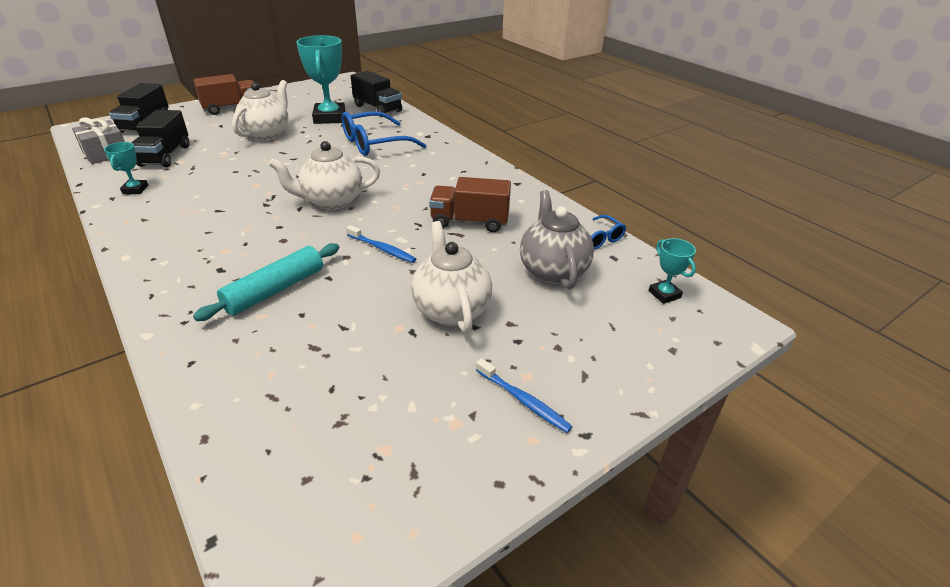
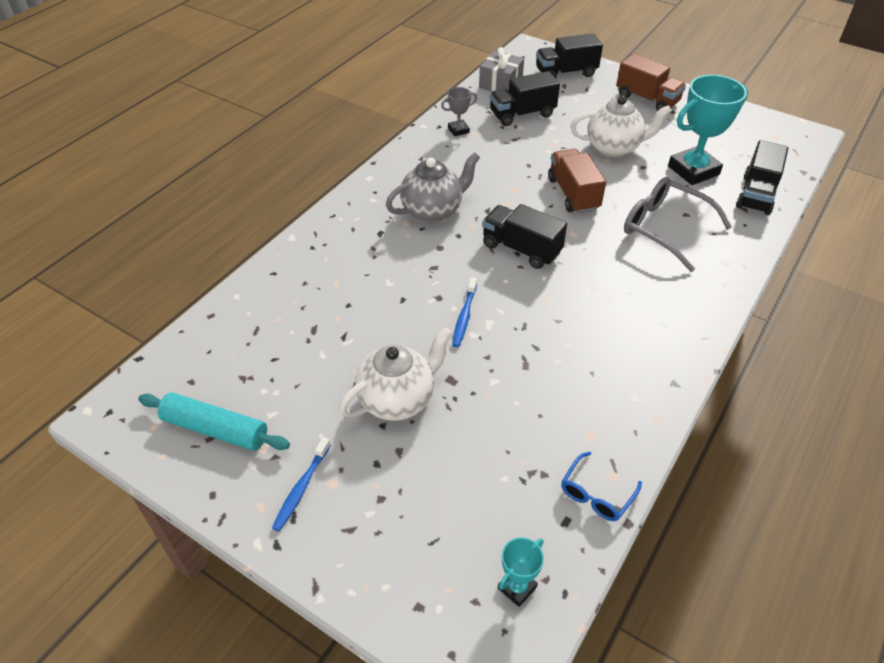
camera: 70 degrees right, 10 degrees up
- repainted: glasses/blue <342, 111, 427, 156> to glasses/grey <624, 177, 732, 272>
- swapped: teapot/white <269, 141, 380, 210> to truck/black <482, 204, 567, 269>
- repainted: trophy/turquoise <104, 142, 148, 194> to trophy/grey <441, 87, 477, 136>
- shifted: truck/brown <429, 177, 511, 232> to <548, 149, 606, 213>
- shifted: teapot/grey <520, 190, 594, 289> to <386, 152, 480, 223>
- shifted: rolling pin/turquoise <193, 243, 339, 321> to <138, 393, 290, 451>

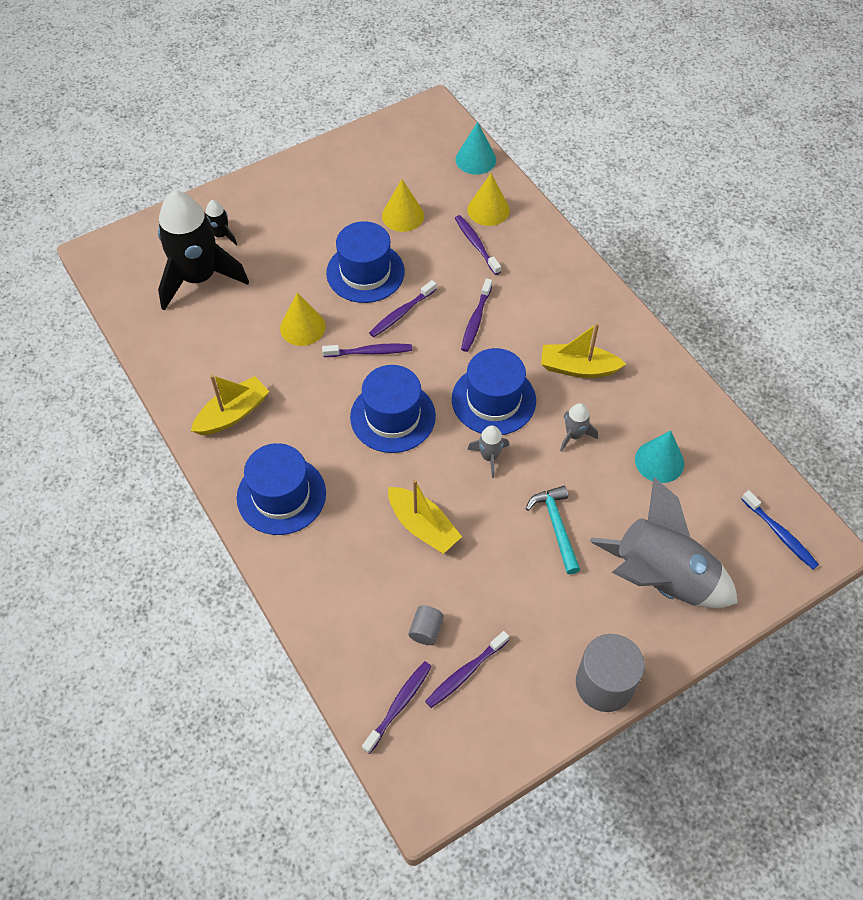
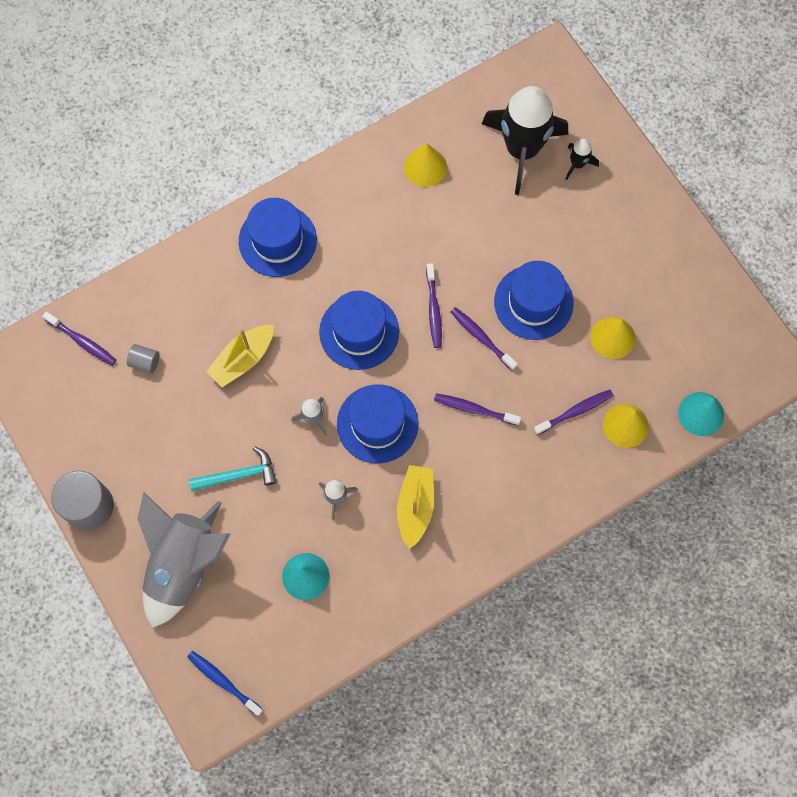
camera: 90 degrees right, 15 degrees up
- shifted: cone/yellow <280, 293, 326, 346> to <404, 143, 447, 187>
- gone: boat/yellow <191, 375, 270, 435>
- rotated: toothbrush/blue <742, 490, 819, 569> = <187, 651, 263, 716> 75 degrees clockwise
- gone: toothbrush/purple <425, 631, 509, 708>

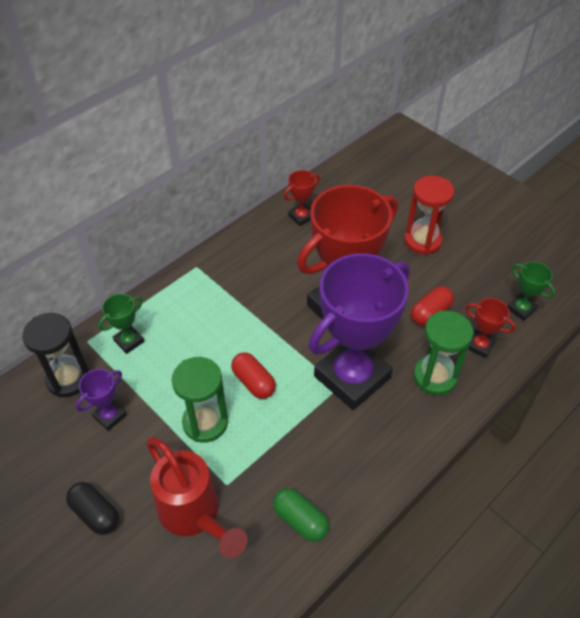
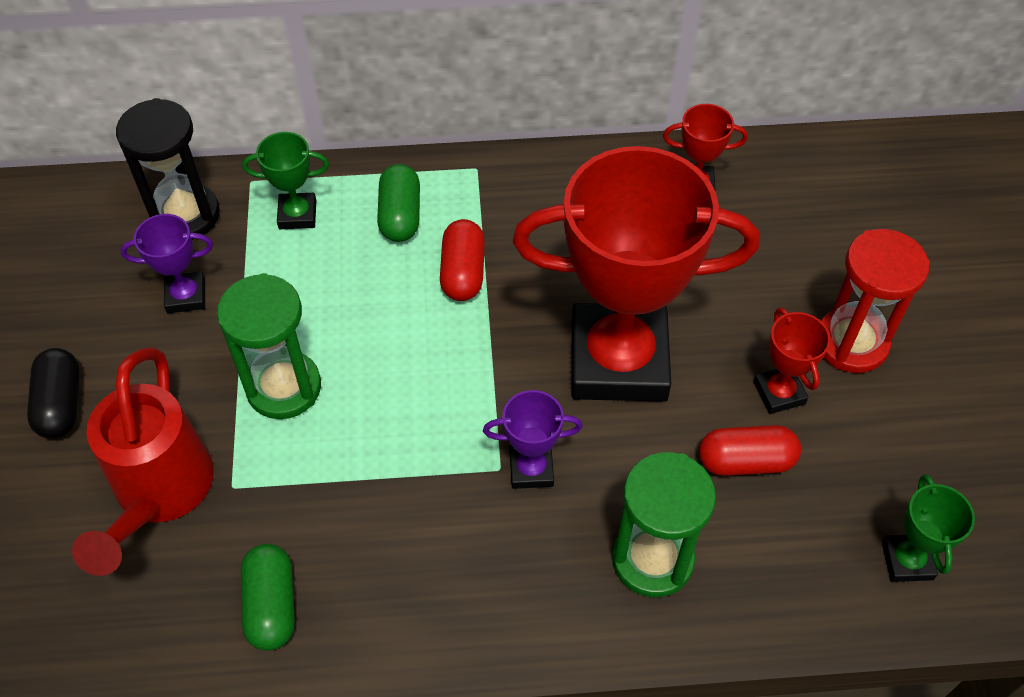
camera: 40 degrees right, 5 degrees up
- scaled: trophy/purple <309, 253, 410, 410> = <483, 390, 583, 489> x0.42
- shifted: trophy/red <466, 298, 516, 358> to <754, 308, 830, 414>
- shifted: capsule/red <231, 352, 276, 399> to <440, 219, 485, 301>
- new: capsule/green <377, 164, 420, 242>

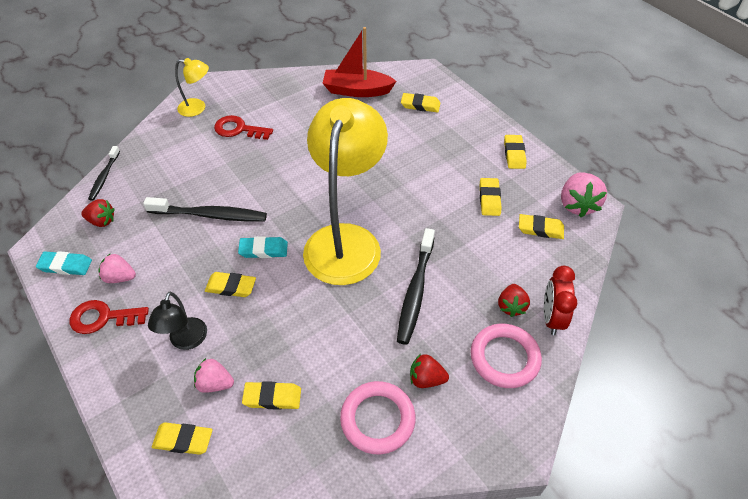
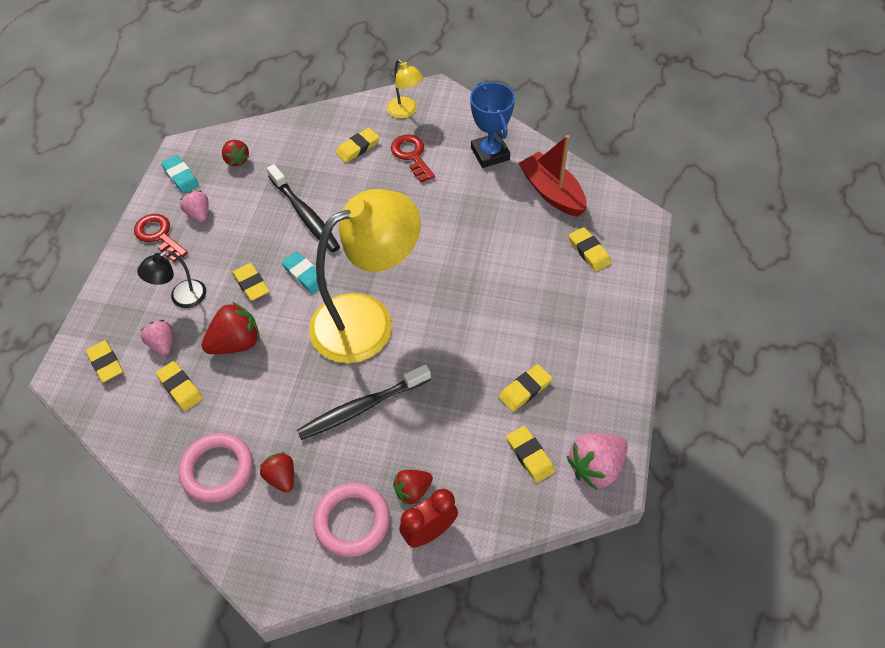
camera: 50 degrees right, 5 degrees up
- shifted: eraser/yellow <504, 135, 527, 169> to <336, 128, 379, 163>
- gone: toothbrush/black <88, 146, 120, 201>
- new: trophy/blue <470, 82, 515, 168>
- new: strawberry/red <201, 302, 260, 354>

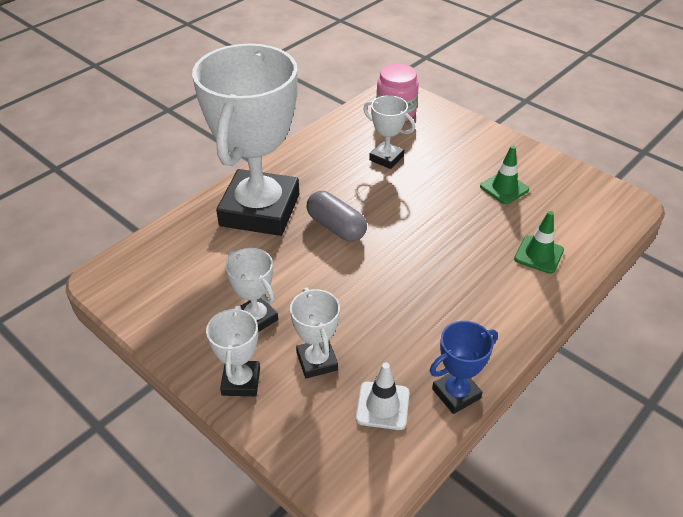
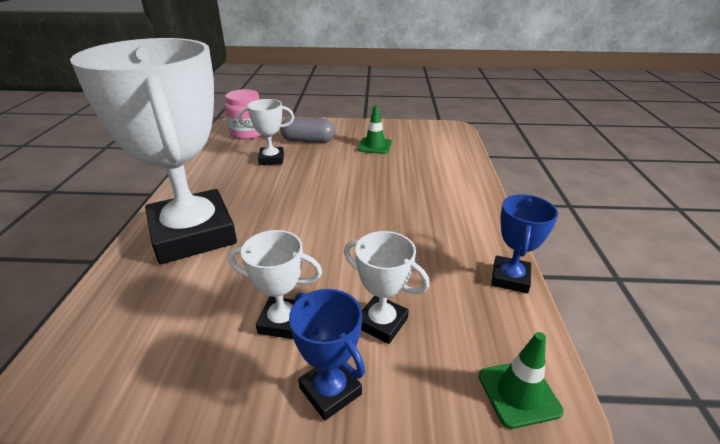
camera: 40 degrees left, 10 degrees down
- shifted: capsule/grey <306, 191, 367, 242> to <280, 118, 335, 143>
- shifted: traffic cone/green <514, 211, 564, 274> to <478, 332, 564, 429>
- repainted: trophy/white <206, 306, 260, 396> to trophy/blue <289, 289, 365, 421>
- gone: traffic cone/white <356, 362, 410, 430>

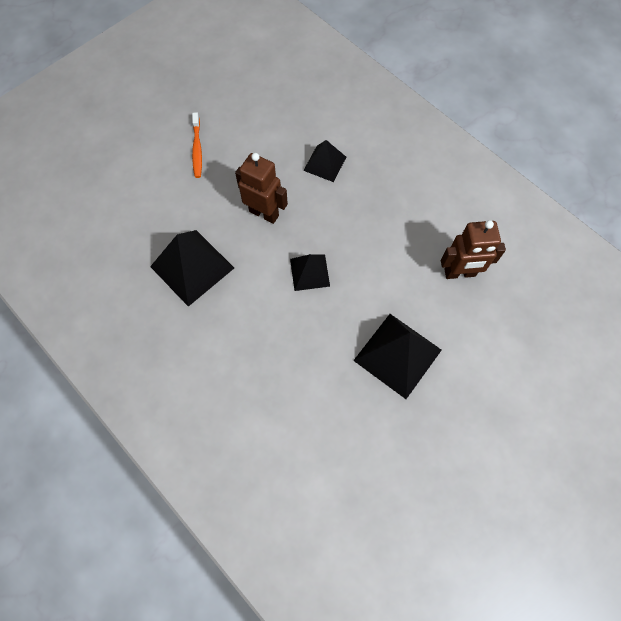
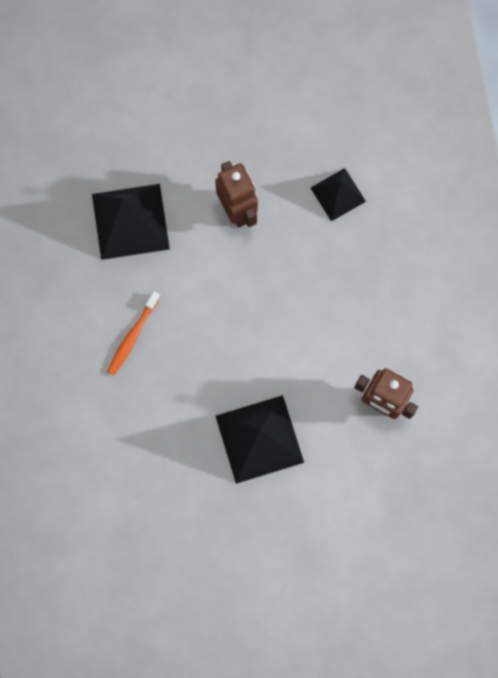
camera: 35 degrees right, 10 degrees up
- shifted: toothbrush/orange <192, 112, 202, 178> to <107, 291, 160, 376>
- gone: pyramid/black <290, 254, 330, 291>

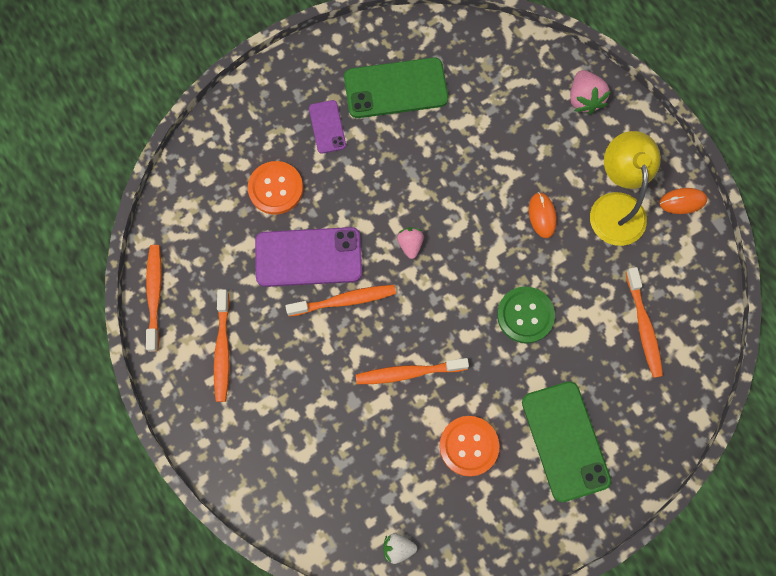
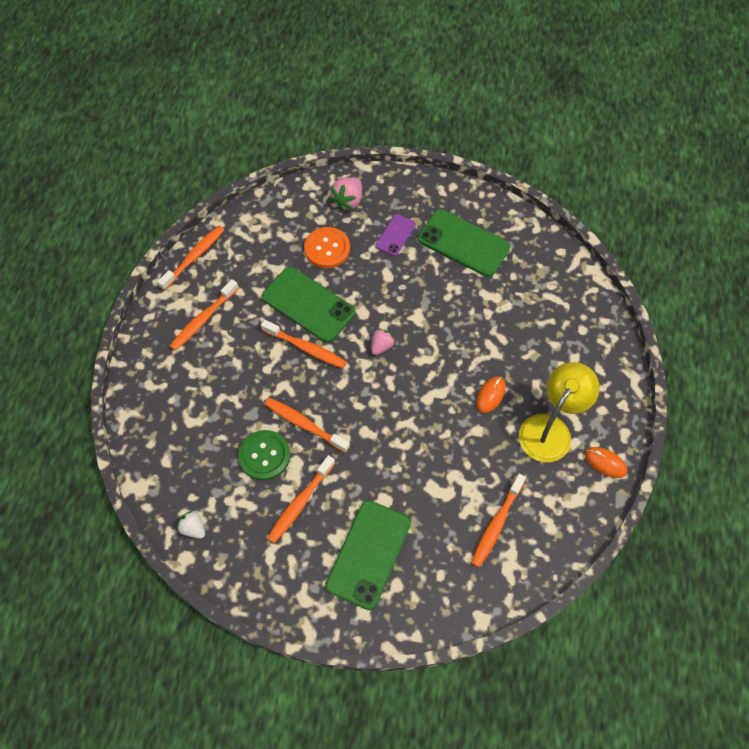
camera: 40 degrees right, 10 degrees down
- shifted: strawberry/pink <570, 70, 611, 115> to <329, 177, 362, 211>
- repainted: phone/purple <255, 227, 362, 287> to phone/green <262, 267, 355, 343>
- shifted: button/green <497, 287, 555, 343> to <238, 430, 290, 481>
- swapped: button/orange <439, 416, 499, 477> to toothbrush/orange <267, 455, 335, 543>

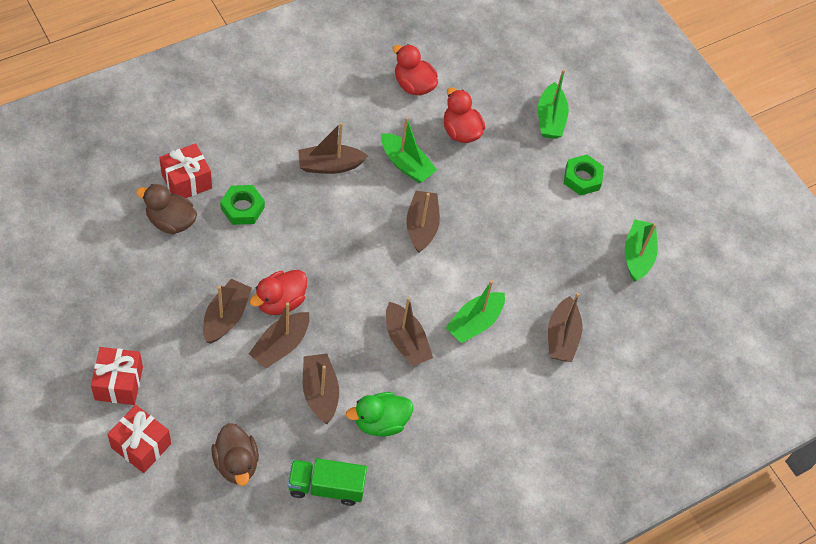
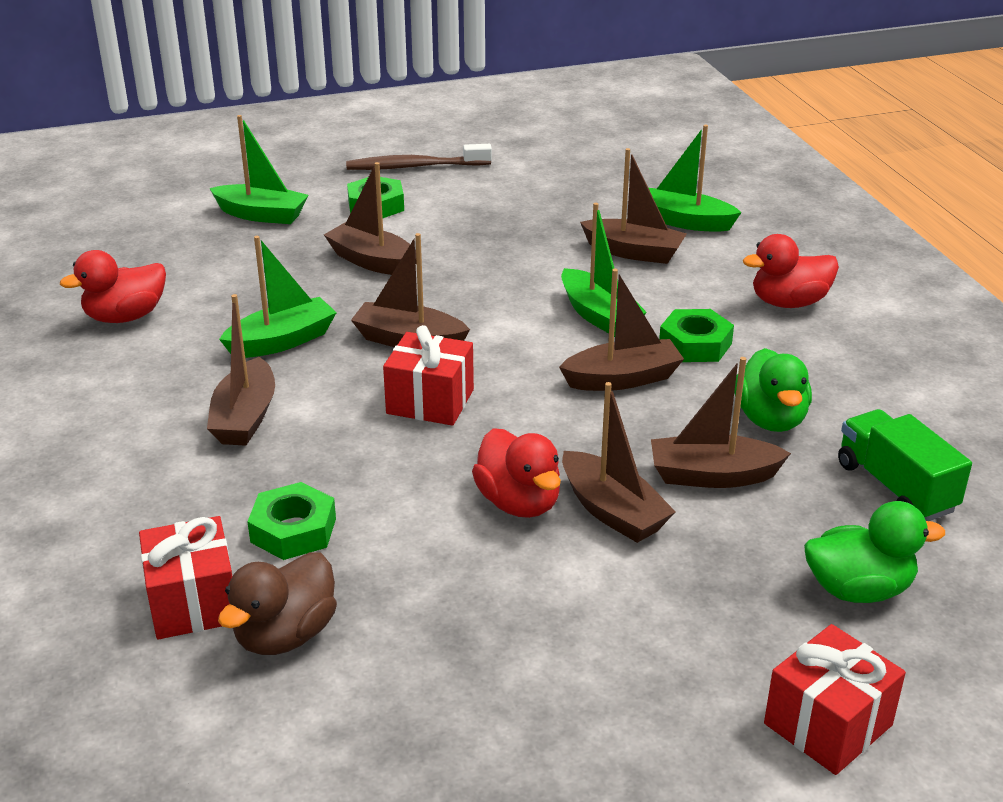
camera: 70 degrees left, 25 degrees down
- shifted: duck/red <444, 87, 485, 143> to <743, 234, 839, 308>
- shifted: boat/green <625, 219, 658, 282> to <649, 125, 742, 232>
- shifted: boat/brown <203, 279, 252, 344> to <324, 162, 416, 275>
- shifted: gift/red <91, 347, 143, 405> to <383, 325, 474, 426>
- repainted: duck/brown <211, 423, 259, 486> to duck/green <804, 501, 945, 603>
- rotated: truck/green <288, 458, 367, 506> = <838, 409, 972, 521> 135 degrees clockwise
- new: toothbrush/brown <346, 144, 492, 170>
- new: nut/green <659, 309, 734, 362>

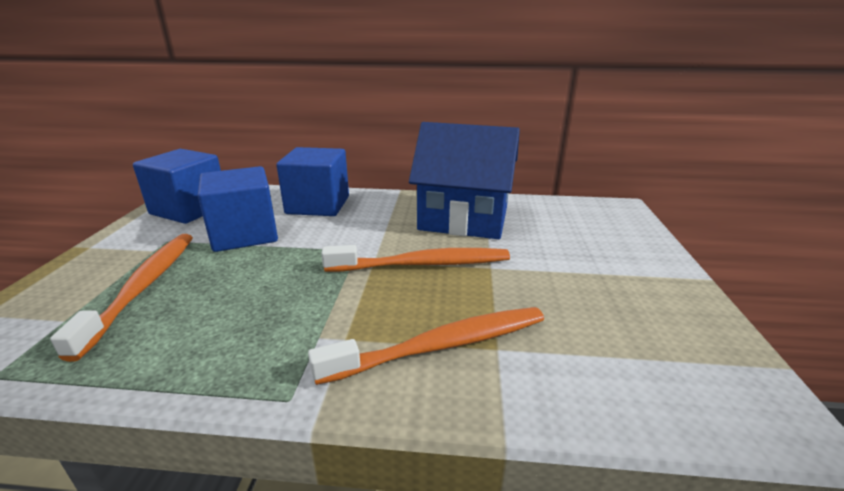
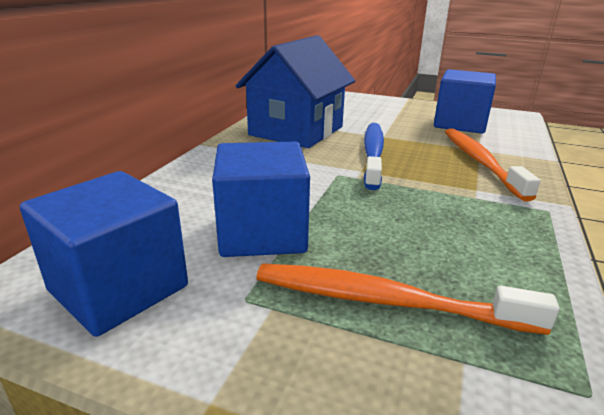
camera: 75 degrees left, 0 degrees up
- shifted: cube/blue <277, 147, 349, 216> to <434, 69, 496, 134>
- repainted: toothbrush/orange <322, 245, 510, 272> to toothbrush/blue <364, 123, 384, 190>

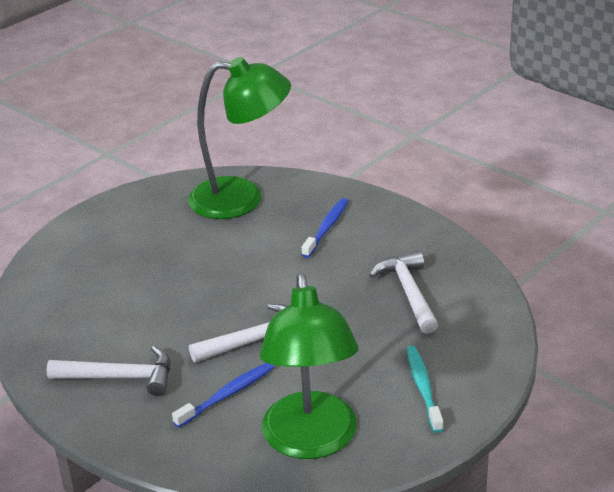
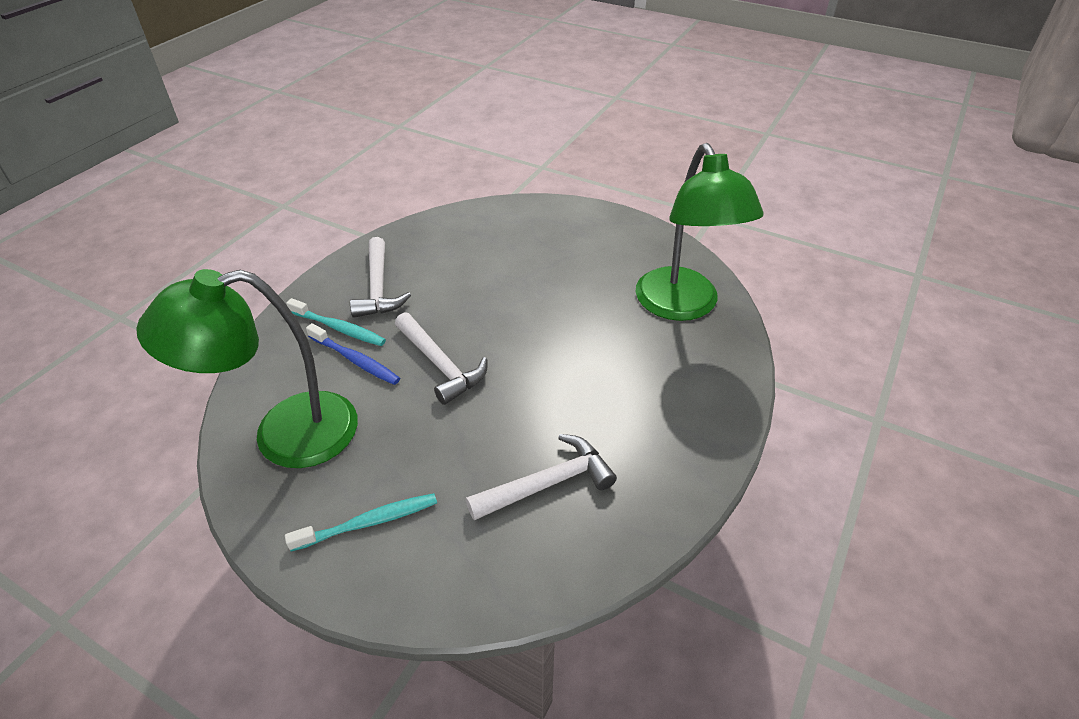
camera: 75 degrees right, 10 degrees up
- gone: toothbrush/blue <302, 198, 349, 258>
- new: toothbrush/turquoise <286, 298, 386, 346>

